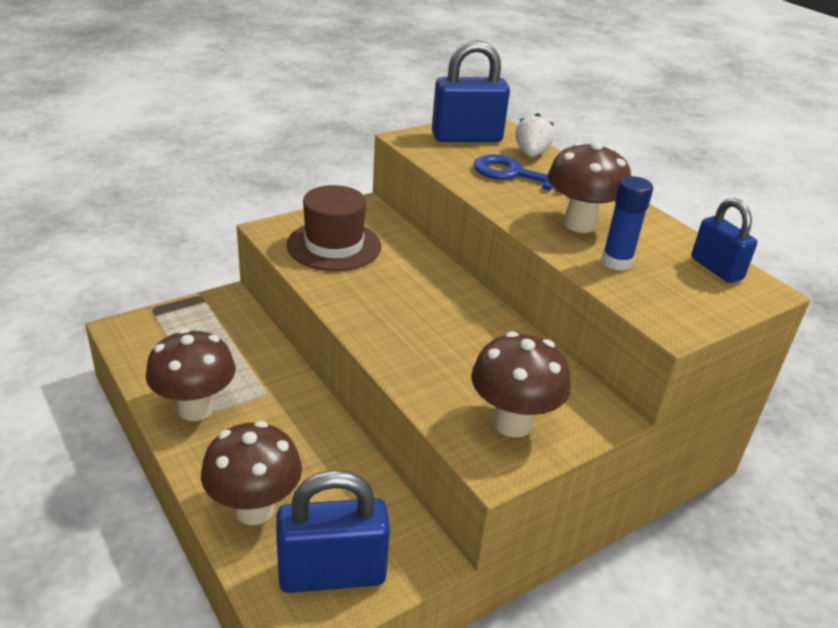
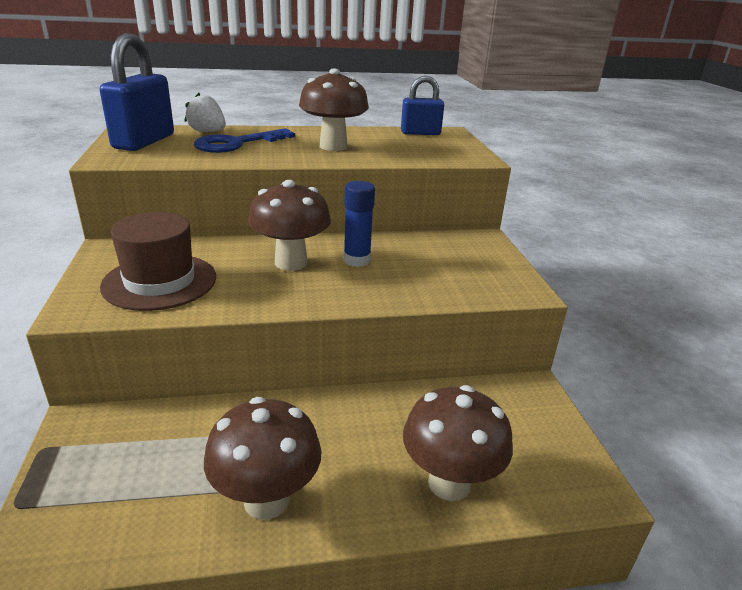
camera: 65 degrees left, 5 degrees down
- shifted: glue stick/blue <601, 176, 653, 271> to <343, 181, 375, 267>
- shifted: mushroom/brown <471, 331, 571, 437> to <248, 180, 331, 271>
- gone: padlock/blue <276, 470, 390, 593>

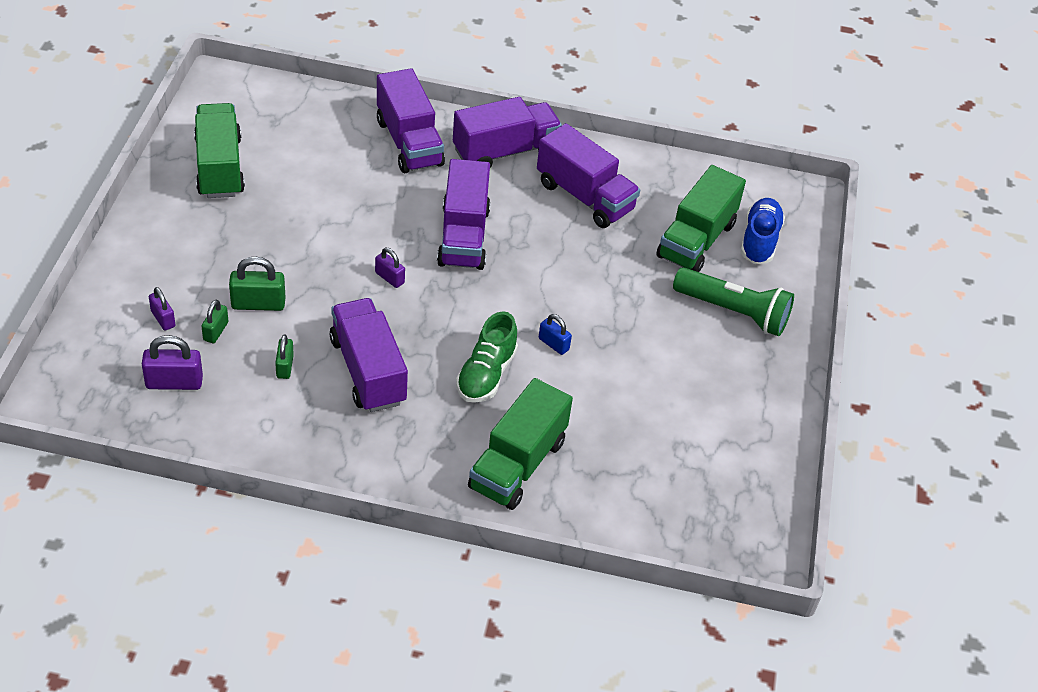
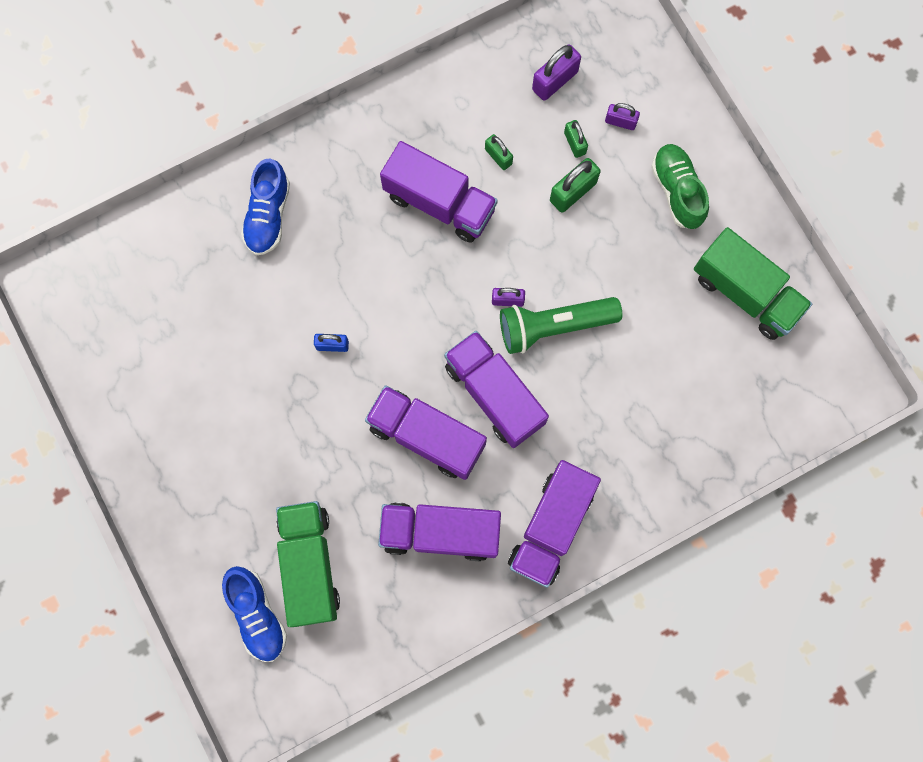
camera: 145 degrees right, 30 degrees up
- shifted: truck/purple <377, 68, 445, 173> to <365, 385, 487, 480>
- shifted: flashlight/green <673, 267, 794, 336> to <500, 297, 623, 354>
- shifted: shoe/green <456, 311, 518, 403> to <651, 144, 709, 229>
- swapped: truck/green <468, 378, 573, 510> to shoe/blue <241, 159, 290, 255>

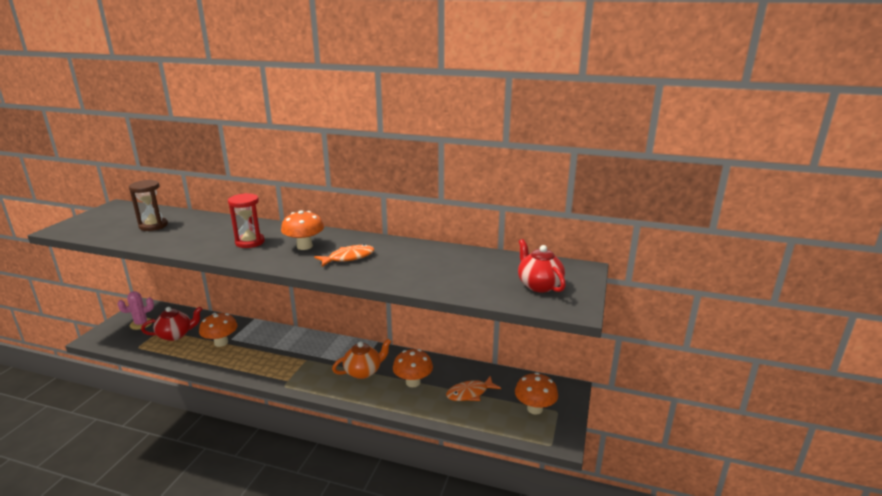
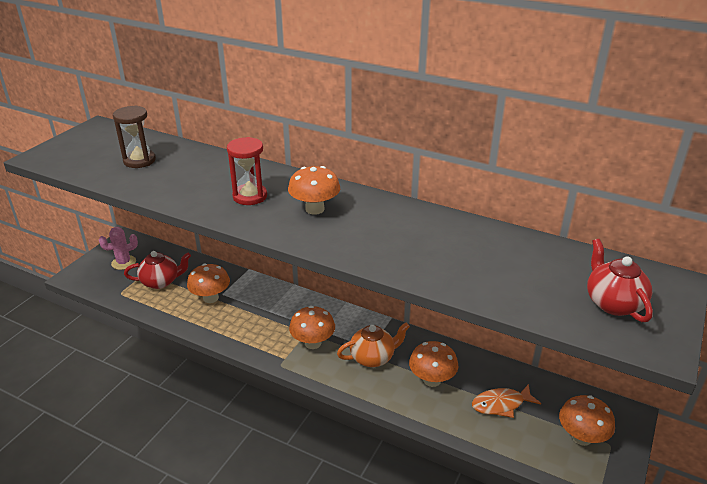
camera: 10 degrees right, 10 degrees up
- gone: fish/orange <314, 244, 374, 267>
- new: mushroom/orange <289, 306, 335, 349>

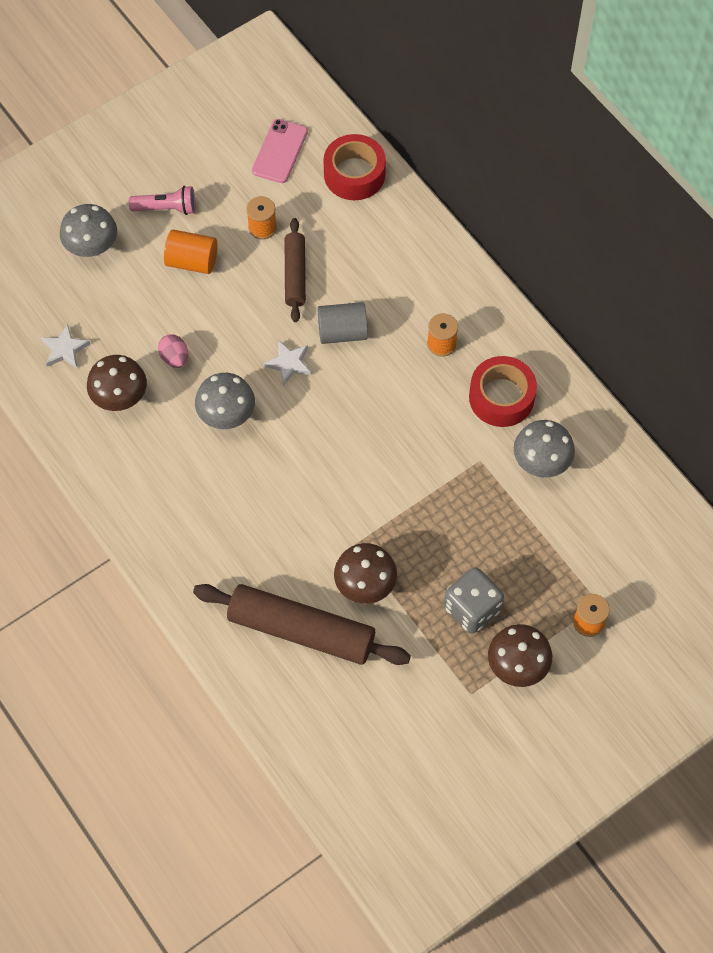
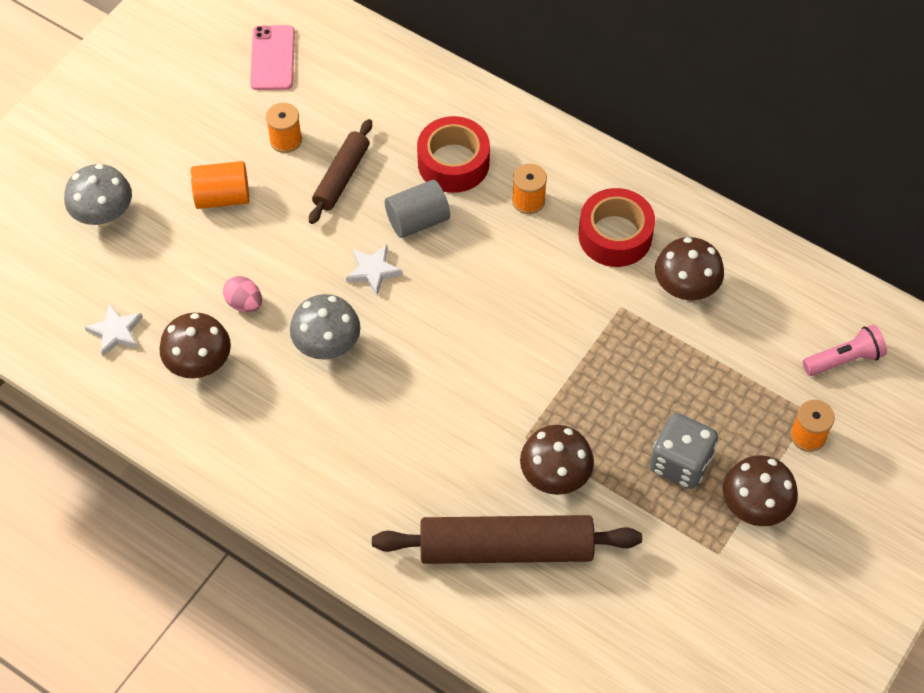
camera: 20 degrees left, 5 degrees down
- shifted: tape/red <323, 134, 386, 200> to <417, 116, 490, 193>
- shifted: flashlight/pink <129, 186, 196, 215> to <803, 325, 887, 376>
- rotated: rolling pin/brown <285, 218, 306, 322> = <309, 119, 372, 224> 45 degrees clockwise
- repainted: mushroom/grey <514, 420, 575, 478> to mushroom/brown <655, 237, 724, 300>

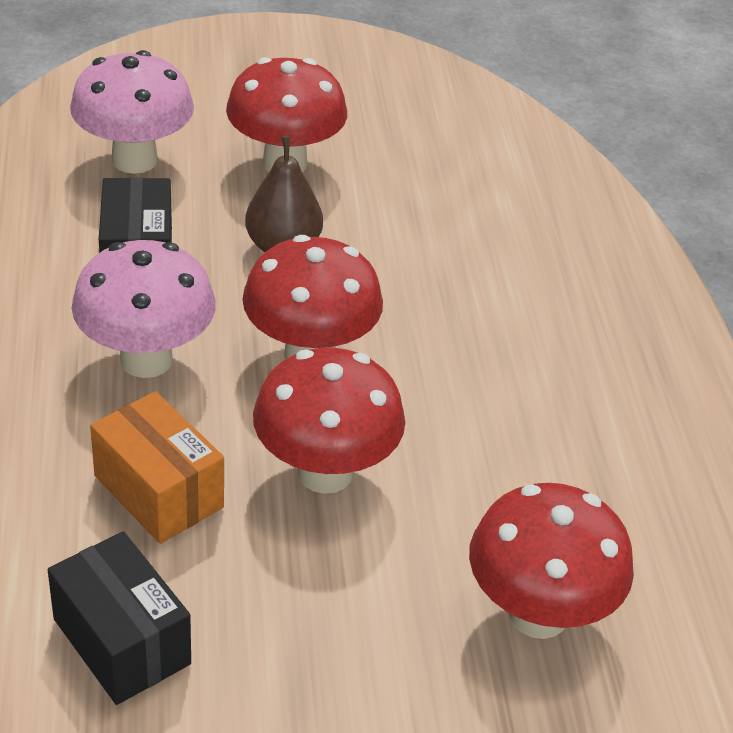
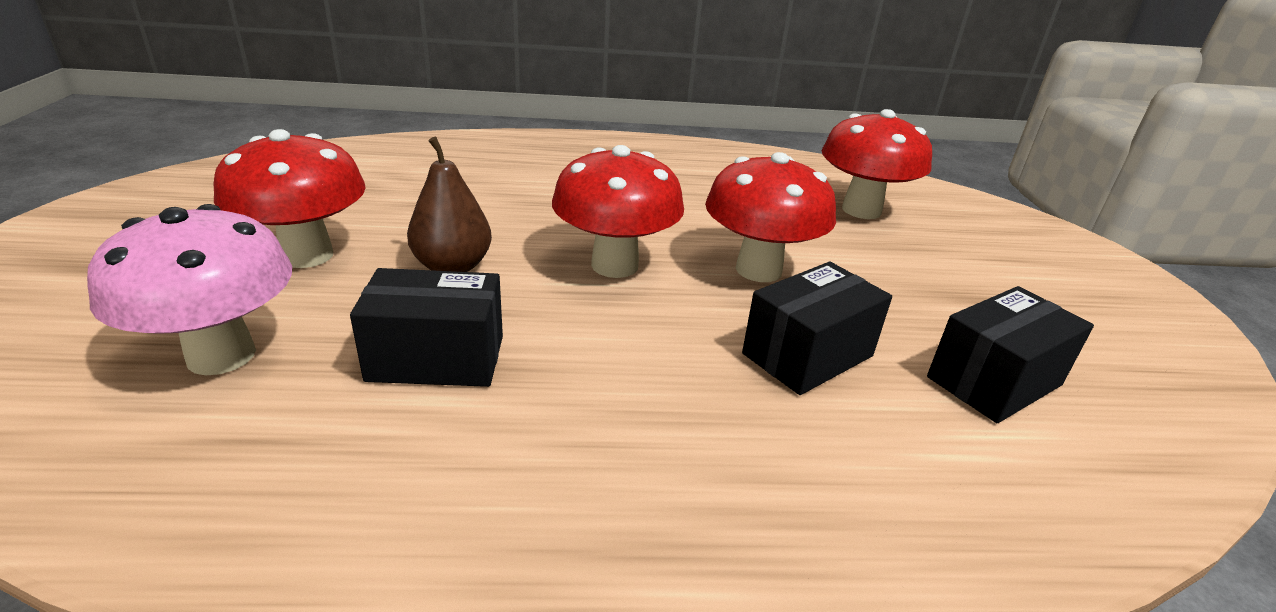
camera: 85 degrees left, 10 degrees down
- gone: mushroom/pink <72, 240, 216, 378>
- repainted: box/orange <90, 391, 224, 544> to box/black <742, 262, 892, 395>

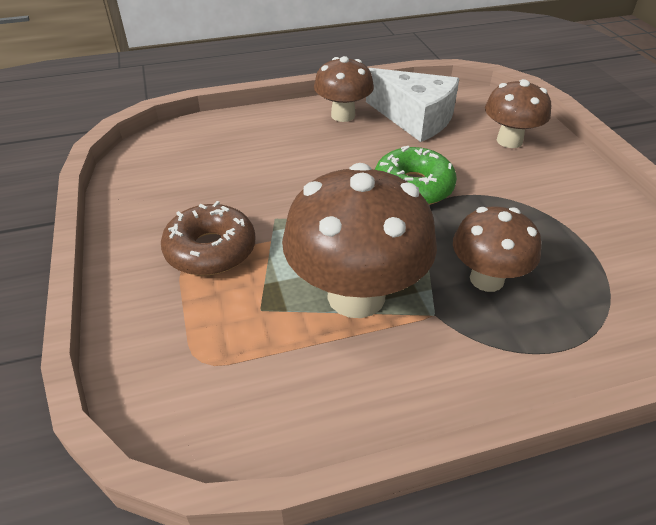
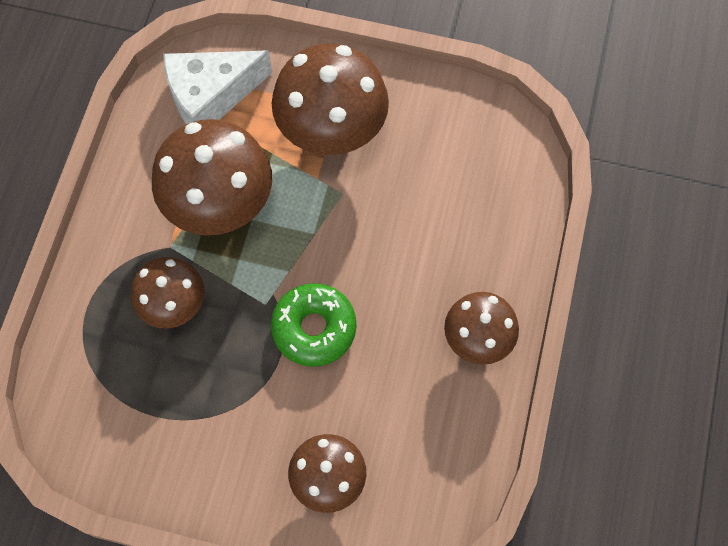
camera: 120 degrees right, 25 degrees up
- shifted: cheese/white <366, 68, 459, 142> to <163, 50, 272, 124>
- swapped: donut/brown <161, 201, 256, 276> to mushroom/brown <272, 43, 389, 155>

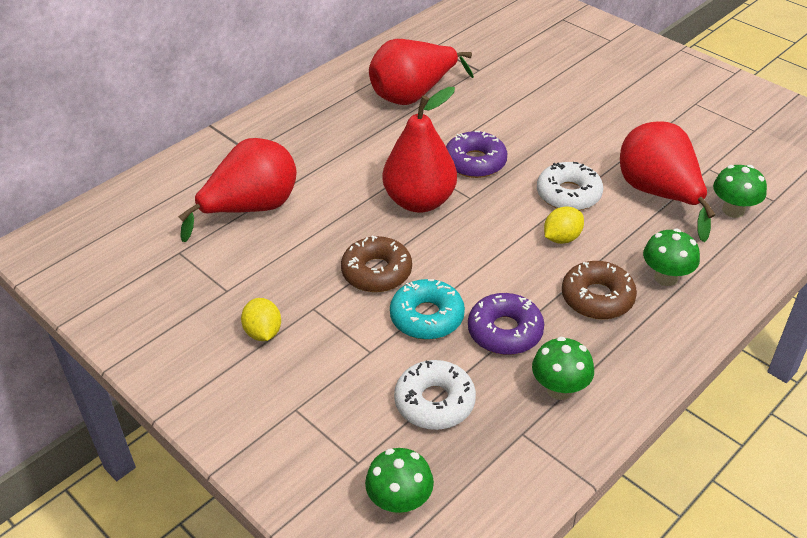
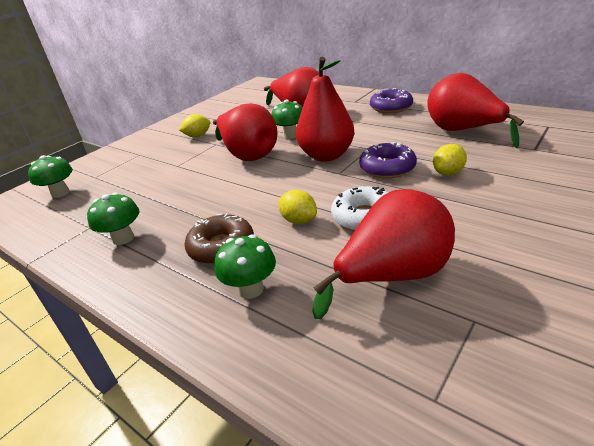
camera: 85 degrees right, 10 degrees down
- shifted: mushroom/green <713, 165, 767, 218> to <271, 100, 303, 139>
- swapped: donut/brown <341, 236, 412, 292> to pear/red <213, 103, 277, 161>
- gone: donut/turquoise <390, 279, 465, 340>
- shifted: donut/purple <468, 293, 544, 355> to <370, 88, 413, 113>
- gone: donut/white <394, 360, 476, 430>
- new: lemon/yellow <433, 144, 467, 176>

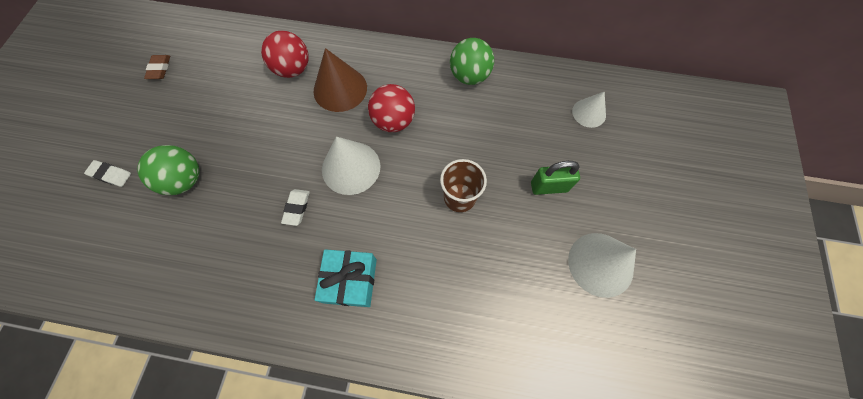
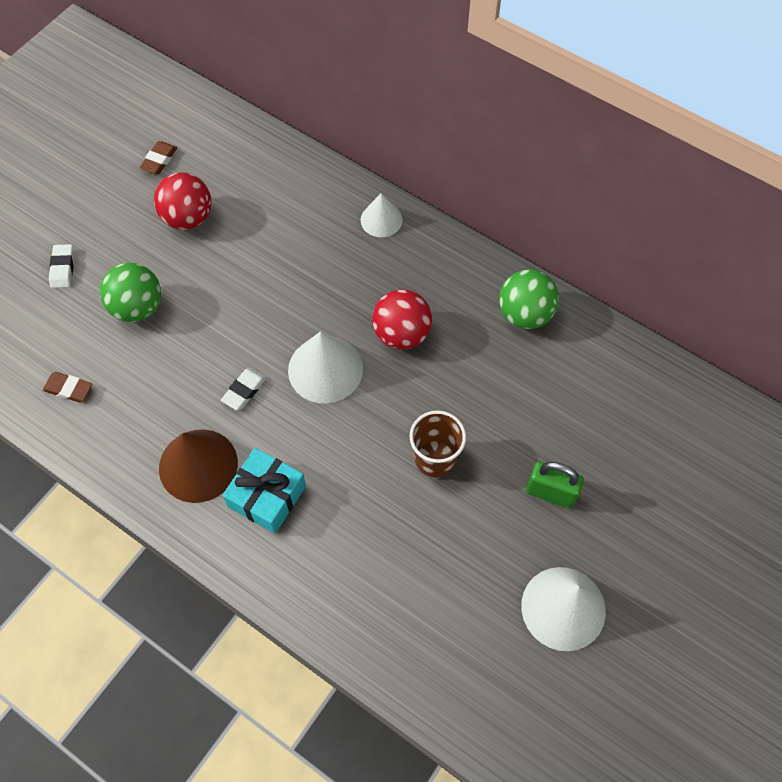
camera: 25 degrees right, 5 degrees down
- shifted: ball/red <261, 31, 309, 78> to <154, 173, 212, 230>
- shifted: cone/brown <314, 48, 367, 112> to <159, 429, 238, 503>
- shifted: cone/white <572, 91, 606, 128> to <361, 193, 403, 237>
- rotated: eraser/white <84, 160, 131, 187> = <49, 244, 74, 288> 45 degrees clockwise
- new: eraser/brown <43, 372, 92, 402>

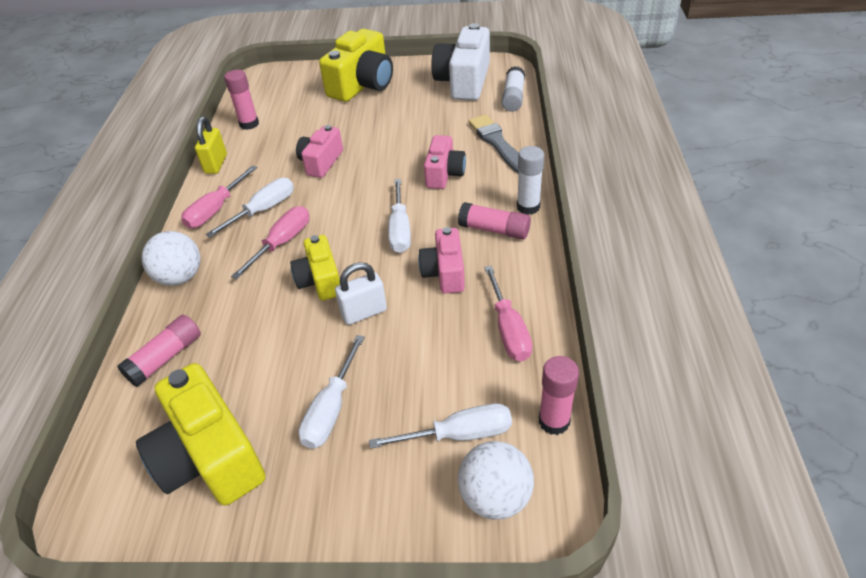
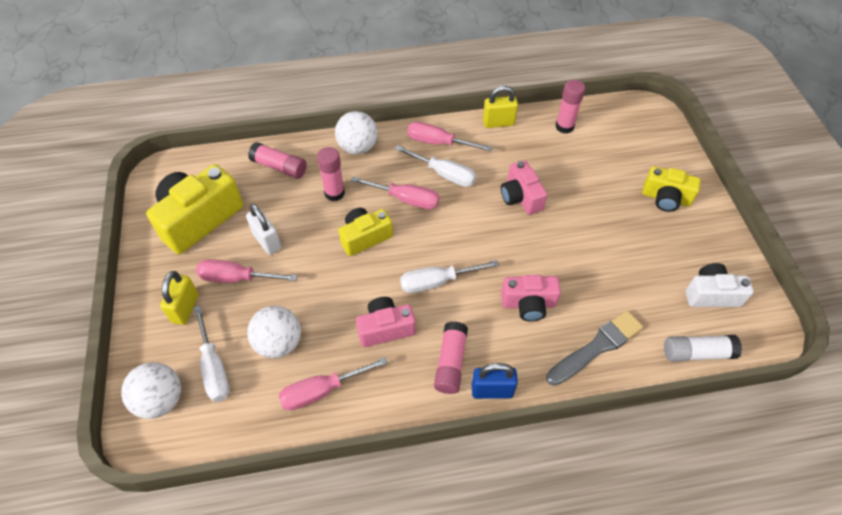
camera: 75 degrees right, 10 degrees up
- scaled: camera/white <431, 23, 490, 101> = <686, 263, 754, 307> x0.60
- scaled: camera/yellow <319, 29, 393, 102> = <642, 166, 701, 212> x0.60
- rotated: camera/pink <296, 125, 343, 178> = <501, 160, 547, 215> 120 degrees counterclockwise
- swapped: glue stick/white <517, 146, 544, 215> to padlock/blue <472, 363, 518, 399>
- shifted: padlock/white <335, 262, 387, 325> to <246, 204, 281, 255>
- repainted: screwdriver/white <298, 335, 365, 449> to screwdriver/pink <196, 259, 297, 283>
- shifted: glue stick/pink <539, 356, 579, 435> to <317, 147, 345, 201>
- new: padlock/yellow <160, 271, 199, 325>
- new: ball/white <247, 306, 301, 358>

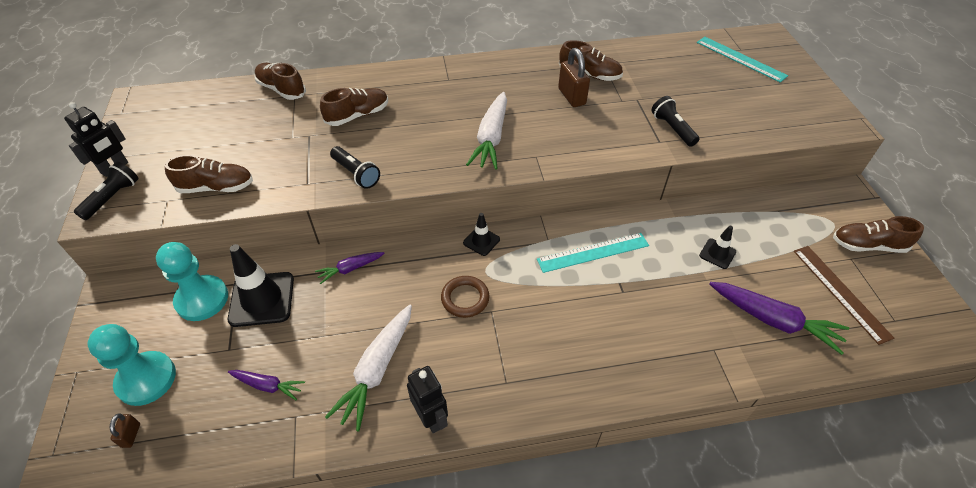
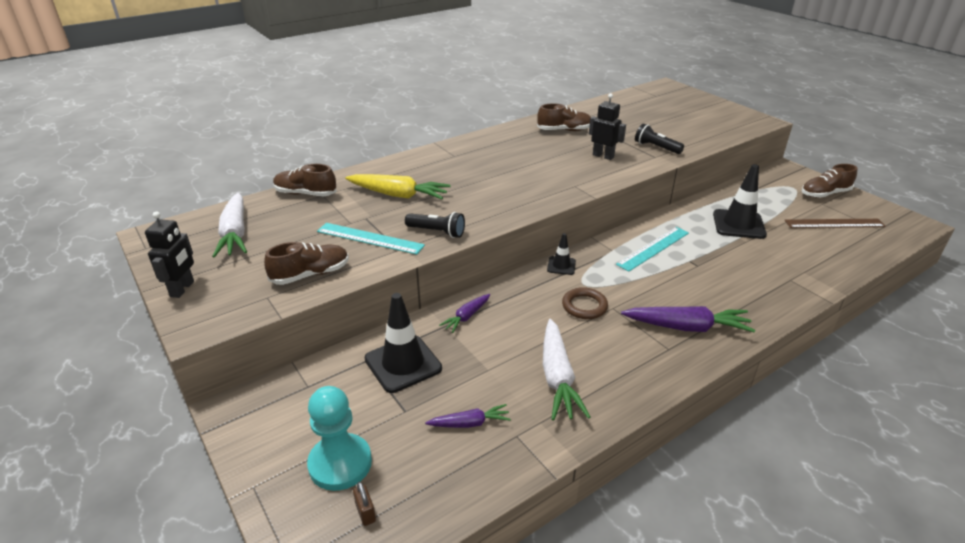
camera: 25 degrees left, 15 degrees down
- shifted: ruler/turquoise <697, 37, 788, 82> to <317, 223, 425, 255>
- gone: padlock/brown <558, 48, 590, 107>
- swapped: shoe/brown <320, 88, 388, 126> to carrot/yellow <345, 174, 451, 199>
- shifted: carrot/white <466, 92, 507, 169> to <212, 193, 247, 258>
- gone: flashlight/black <74, 162, 138, 220>
- scaled: traffic cone/black <699, 226, 736, 269> = <713, 164, 767, 239> x1.89
- gone: pawn/turquoise <156, 242, 228, 321>
- rotated: ruler/brown <794, 246, 894, 345> = <784, 219, 886, 228> 45 degrees counterclockwise
- shifted: carrot/purple <709, 282, 849, 355> to <621, 306, 755, 332>
- shifted: robot/black <407, 366, 448, 433> to <589, 93, 626, 160>

